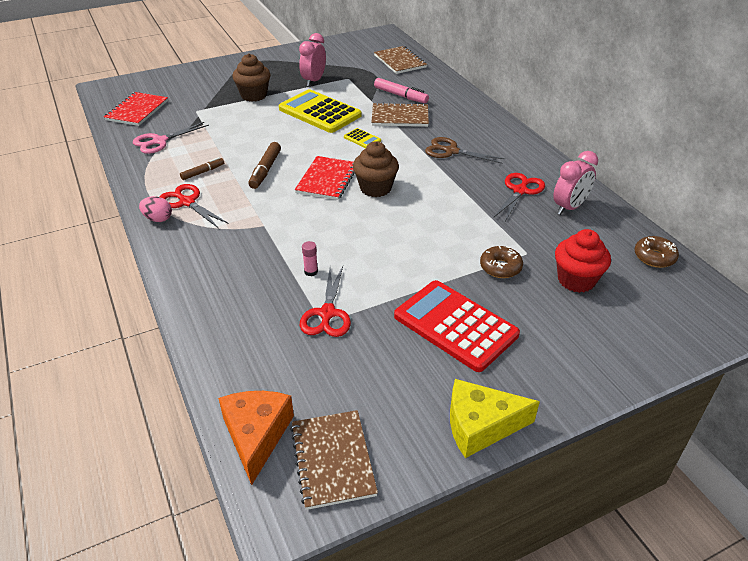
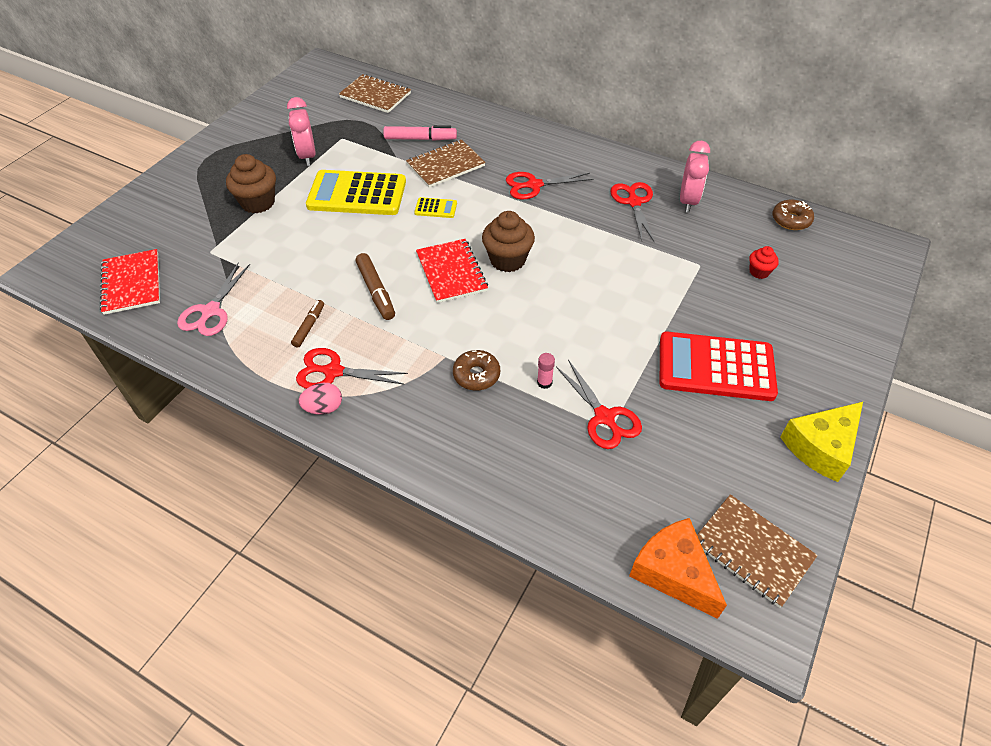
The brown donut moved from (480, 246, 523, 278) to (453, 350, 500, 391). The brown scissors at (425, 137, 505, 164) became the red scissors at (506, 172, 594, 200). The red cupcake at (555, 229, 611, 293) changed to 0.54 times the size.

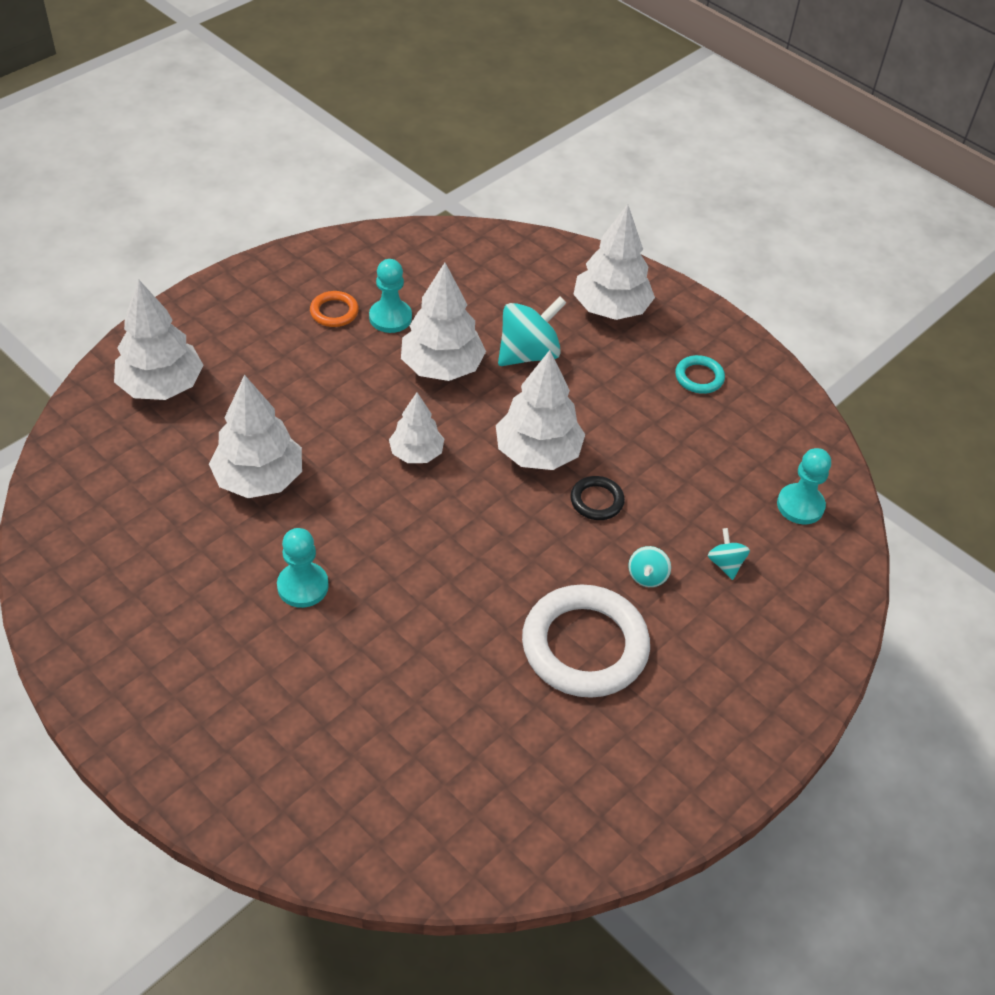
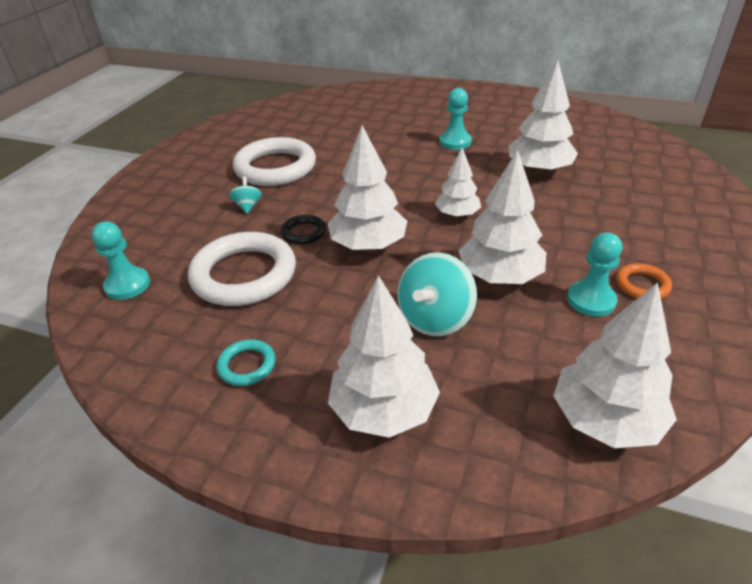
The white ring at (188, 232, 296, 306) appeared. The white tree moved from (114, 280, 203, 400) to (553, 282, 677, 448). The turquoise spinning top at (708, 528, 750, 580) disappeared.

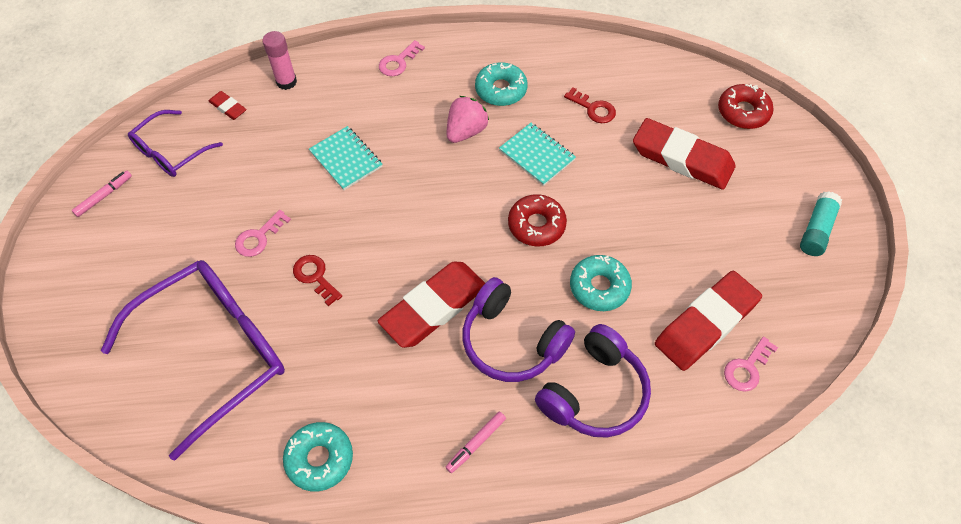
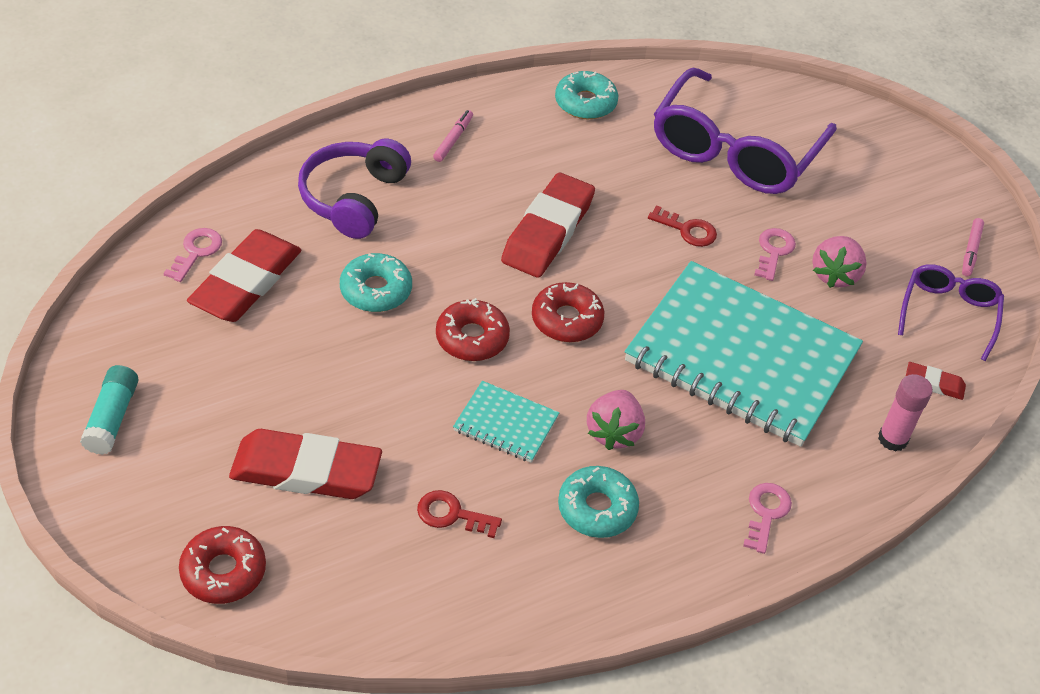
The red donut at (532, 282, 604, 342) appeared. The turquoise notebook at (309, 126, 382, 190) changed to 2.36 times the size. The pink strawberry at (812, 236, 867, 288) appeared. The purple headphones at (462, 277, 575, 382) disappeared.

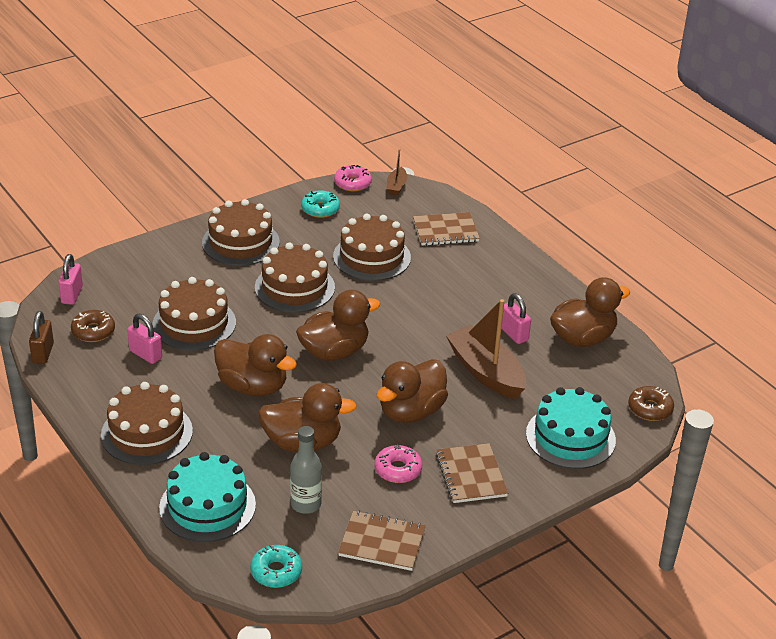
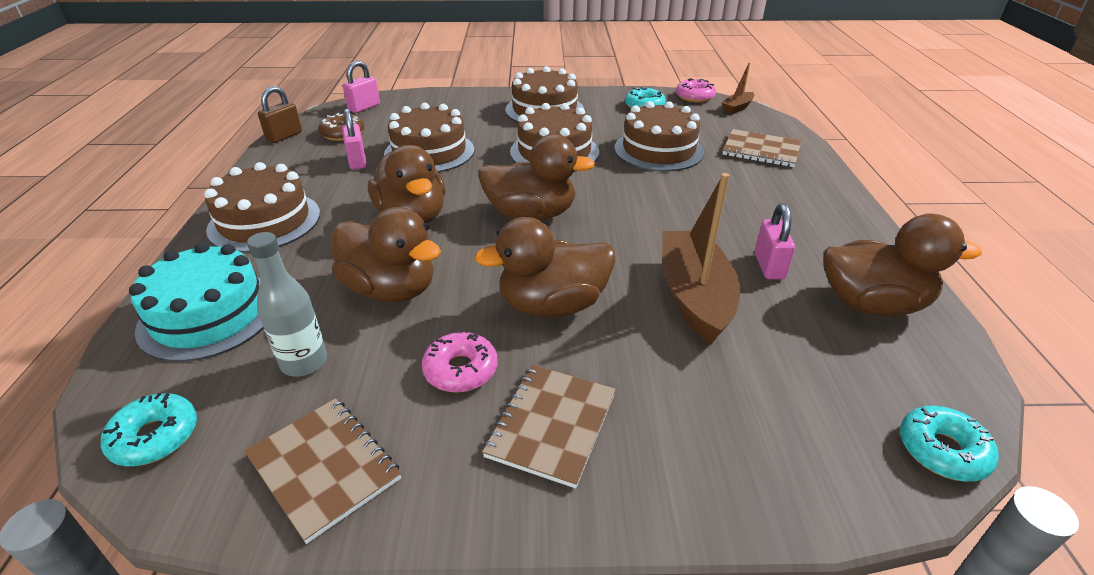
The brown donut at (628, 386, 674, 421) became the turquoise donut at (900, 406, 999, 482). The turquoise cake at (526, 387, 616, 469) disappeared.

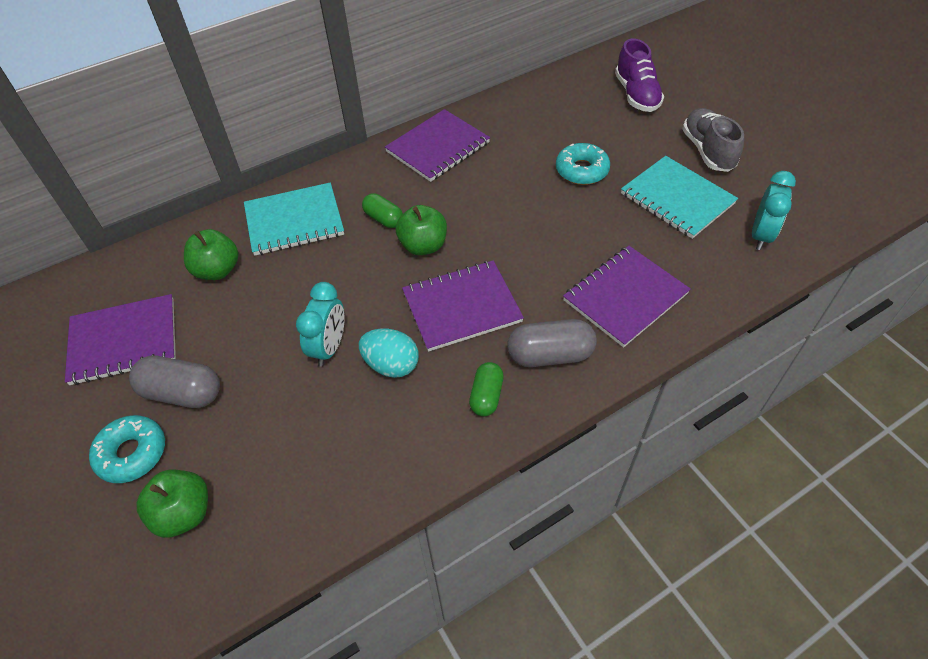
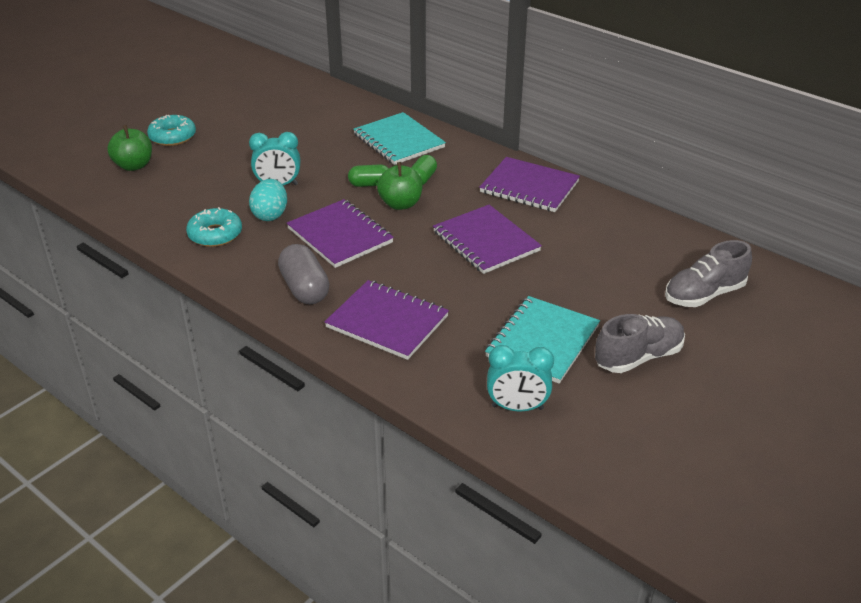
The turquoise donut moved from (556, 143, 610, 185) to (186, 207, 242, 247). The green capsule moved from (469, 362, 504, 416) to (348, 164, 389, 187). The purple notebook moved from (65, 294, 176, 385) to (433, 205, 542, 274). The purple shoe at (615, 39, 664, 112) became the grey shoe at (665, 240, 752, 307). The grey capsule at (129, 355, 220, 408) disappeared. The green apple at (184, 229, 238, 280) disappeared.

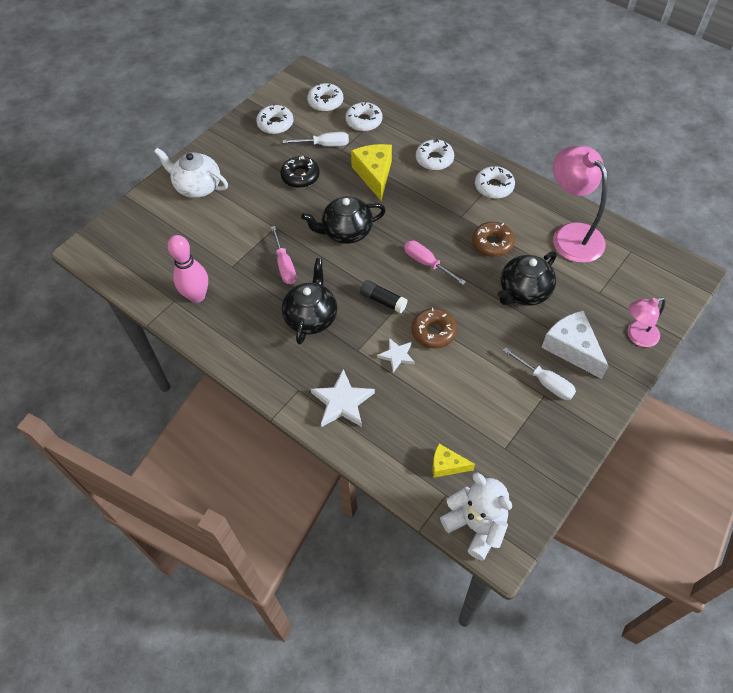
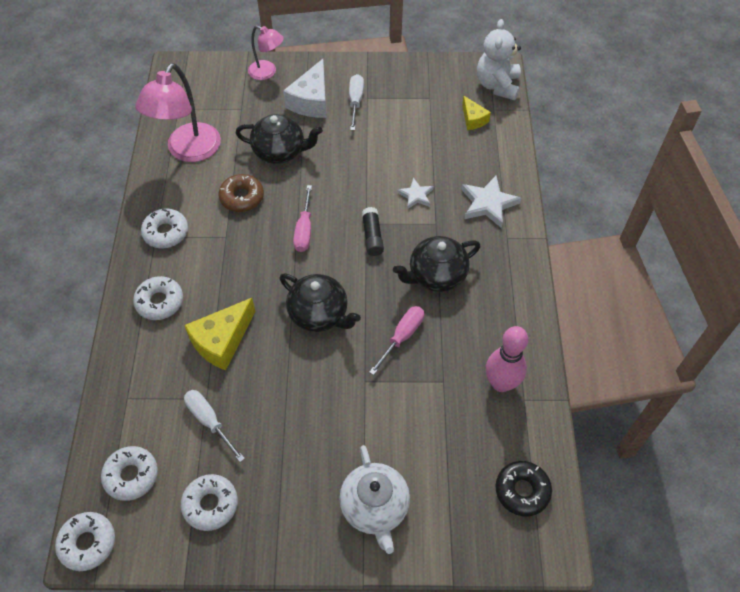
The white donut moved from (345, 102, 383, 132) to (55, 512, 115, 571). The black donut moved from (280, 156, 320, 188) to (495, 461, 552, 516). The brown donut at (412, 308, 457, 348) disappeared.

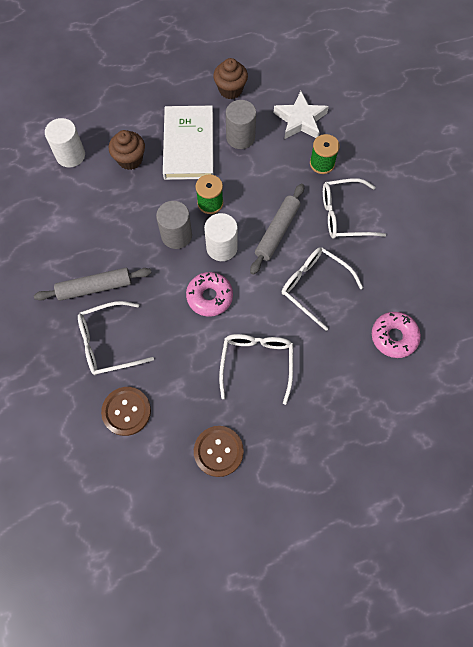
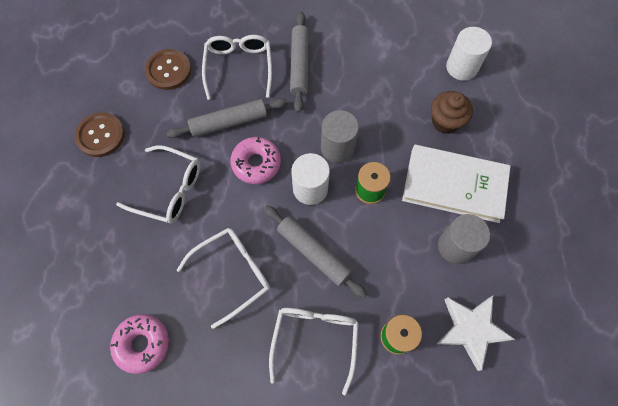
The grey rolling pin at (167, 98, 287, 138) appeared. The brown cupcake at (213, 58, 248, 99) disappeared.

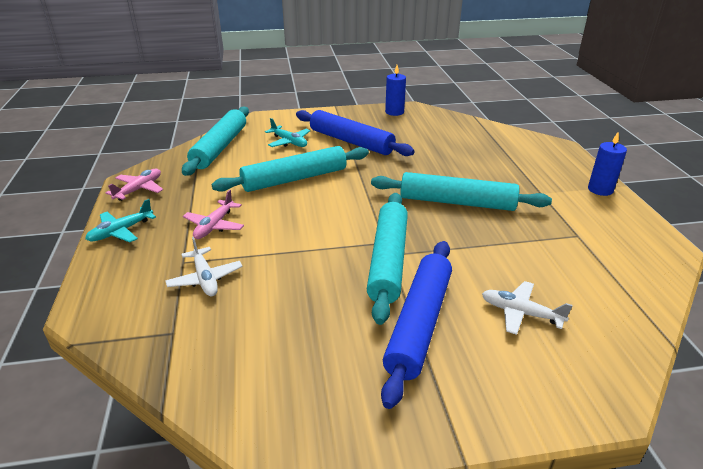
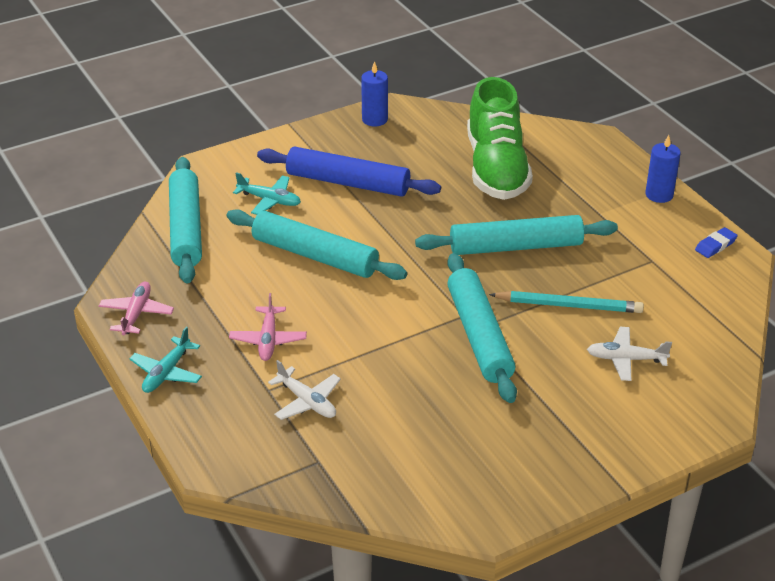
The turquoise rolling pin at (212, 146, 369, 192) turned 75 degrees clockwise. The green shoe at (467, 77, 533, 200) appeared. The turquoise pencil at (489, 291, 644, 313) appeared. The blue eraser at (695, 227, 738, 258) appeared. The blue rolling pin at (381, 241, 452, 409) disappeared.

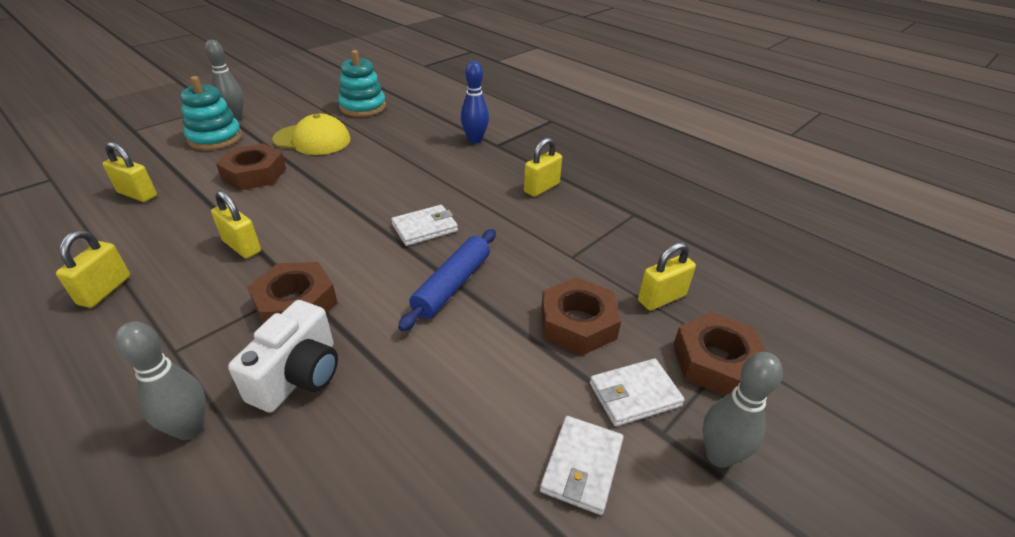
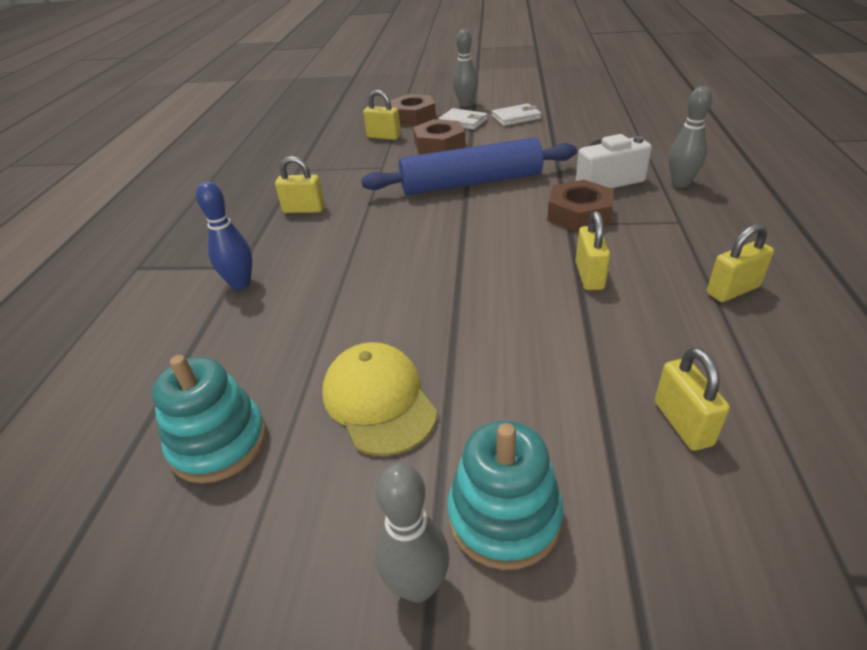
The blue rolling pin at (398, 229, 496, 331) changed to 1.63 times the size. The brown nut at (216, 144, 286, 190) disappeared. The white wallet at (391, 205, 458, 246) disappeared.

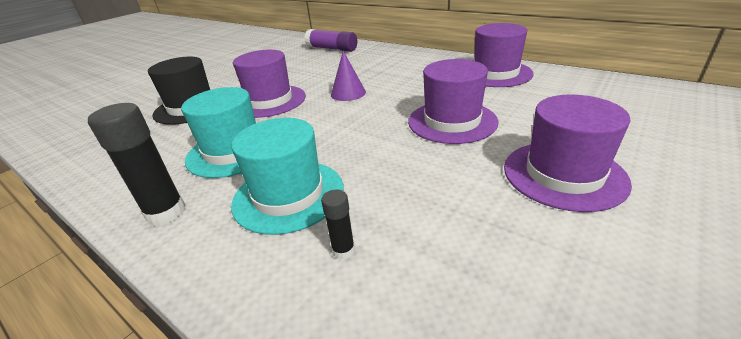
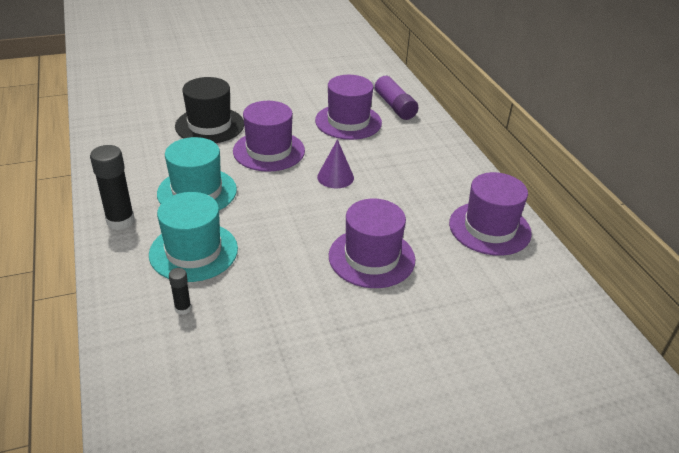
The purple hat moved from (504, 95, 632, 212) to (315, 75, 382, 140).

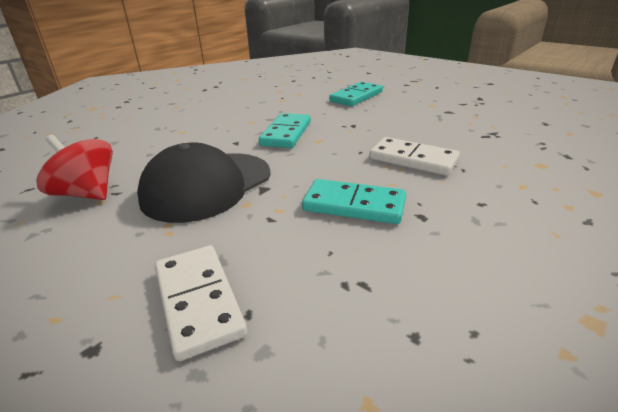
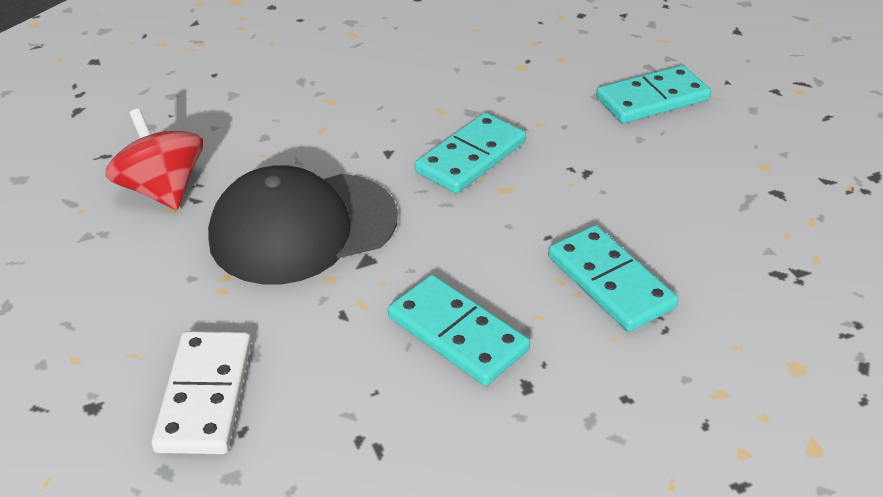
The white domino at (370, 137, 460, 176) became the turquoise domino at (548, 225, 679, 332).

